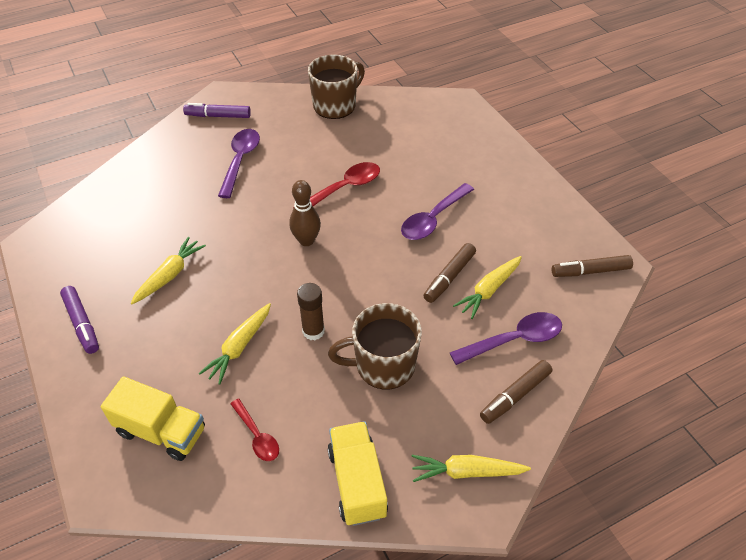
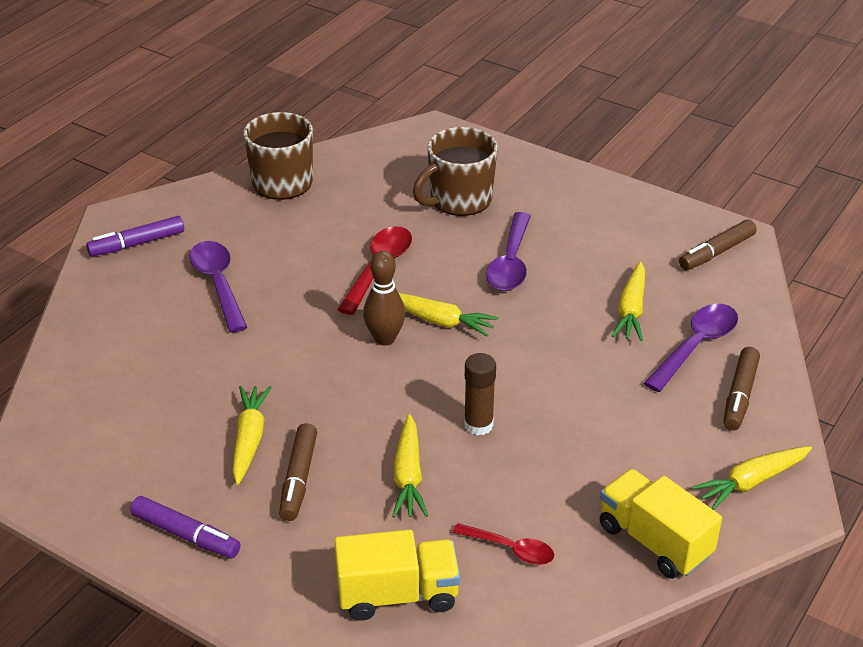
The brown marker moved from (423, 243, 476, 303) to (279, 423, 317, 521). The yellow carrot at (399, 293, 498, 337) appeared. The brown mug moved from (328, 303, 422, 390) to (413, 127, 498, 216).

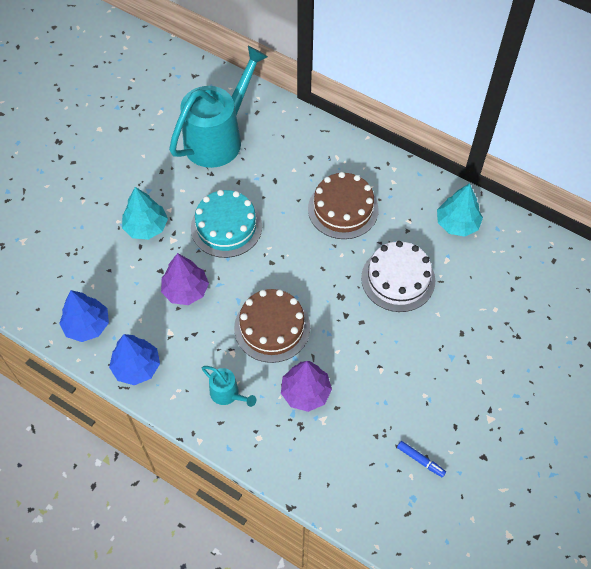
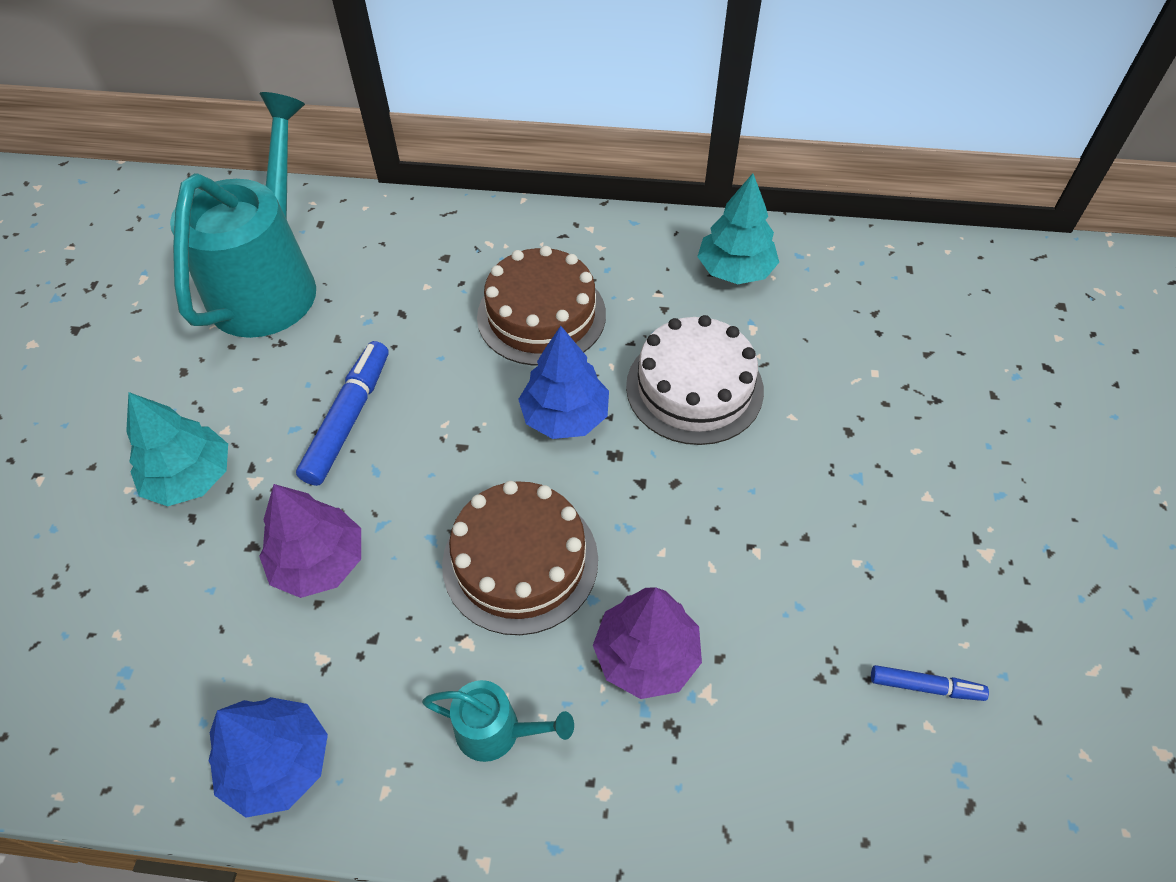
The turquoise cake at (191, 190, 262, 258) was replaced by the blue marker at (296, 341, 388, 486). The blue tree moved from (59, 290, 109, 342) to (518, 326, 609, 439).

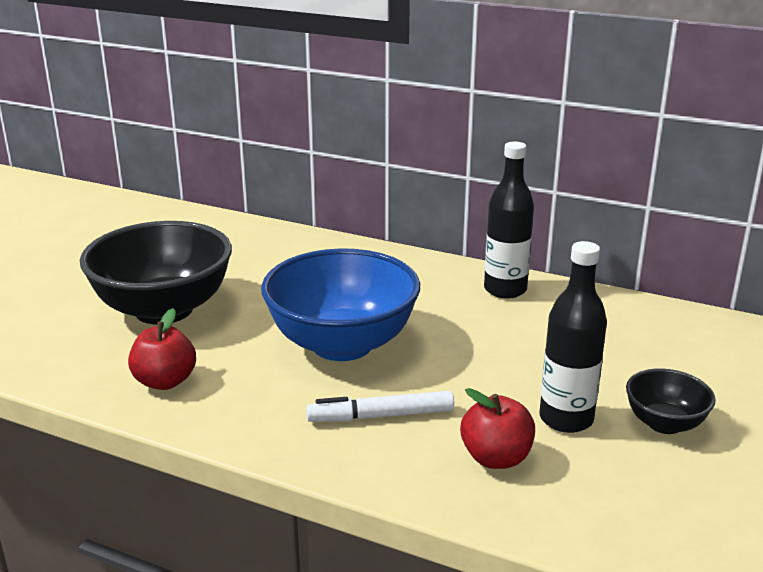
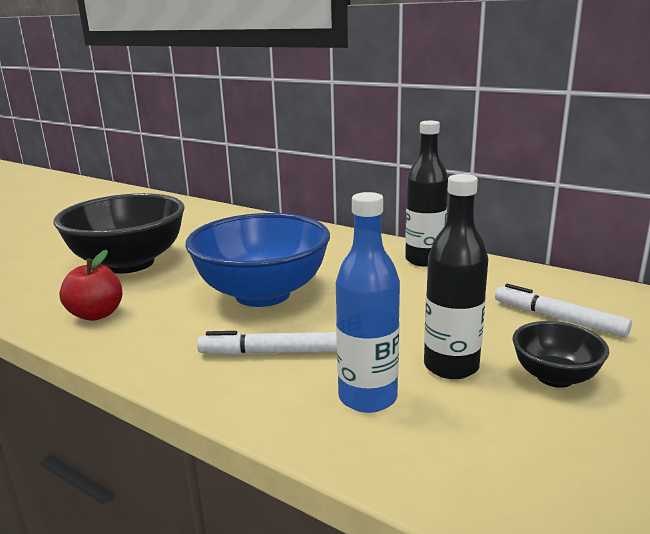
The red apple at (460, 388, 535, 469) was replaced by the blue bottle at (336, 192, 400, 413). The white marker at (495, 284, 632, 337) appeared.

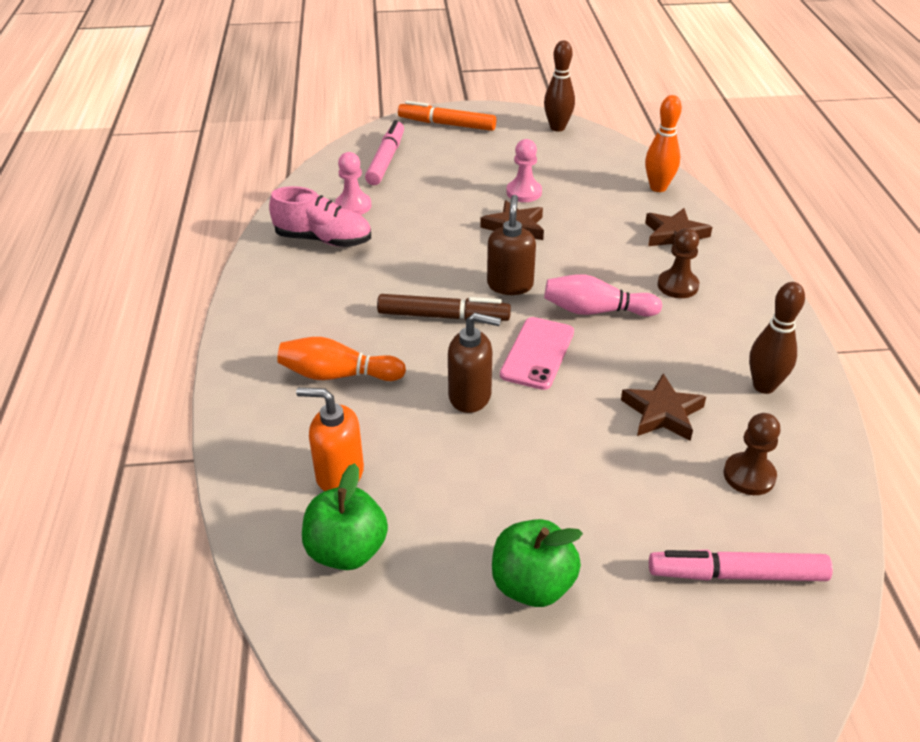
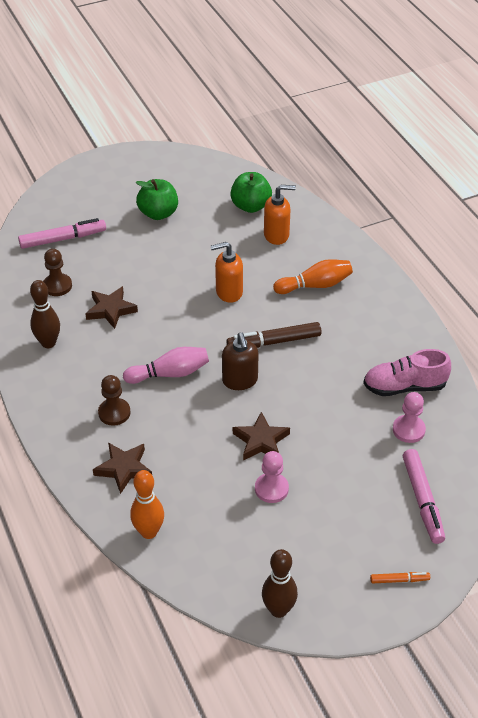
The brown soap dispenser at (448, 313, 501, 413) became the orange soap dispenser at (211, 242, 243, 303). The orange marker at (398, 101, 496, 131) changed to 0.52 times the size. The pink phone at (500, 317, 574, 390) disappeared.

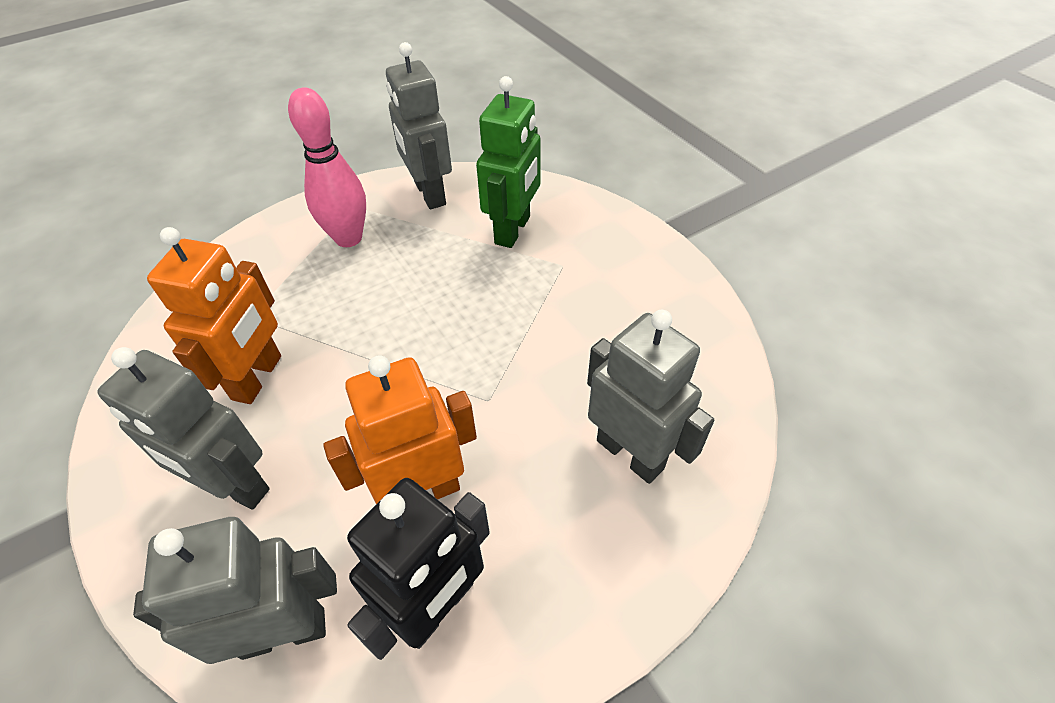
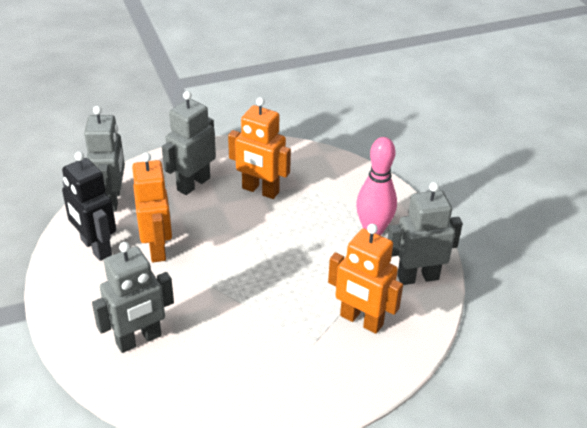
The green robot at (476, 76, 541, 248) became the orange robot at (328, 224, 403, 334).

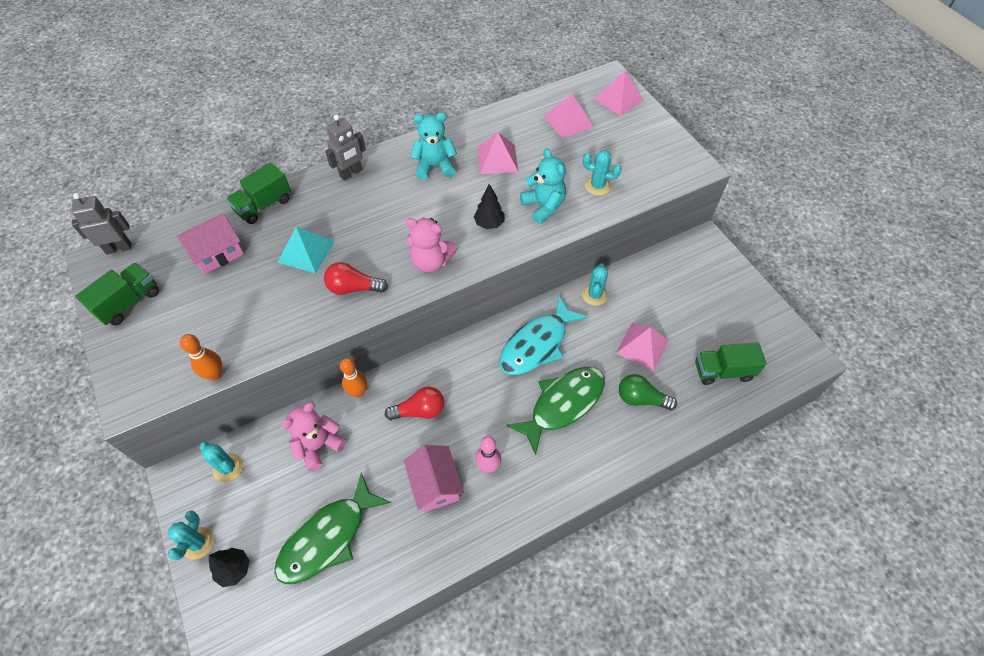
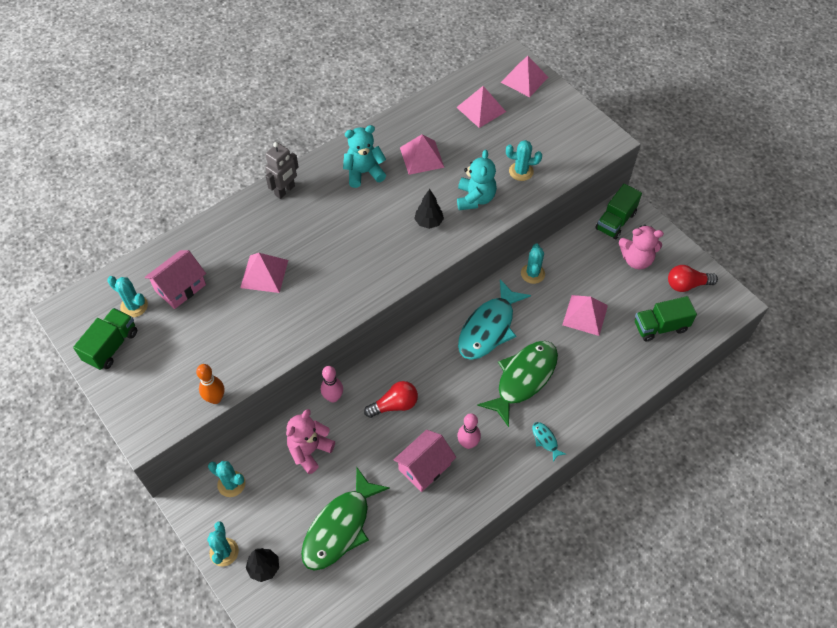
The turquoise cactus at (107, 276, 148, 317) appeared. The turquoise pyramid at (277, 227, 335, 273) became the pink pyramid at (240, 253, 288, 293). The orange bowling pin at (340, 358, 367, 397) became the pink bowling pin at (321, 366, 343, 402). The pink house at (404, 445, 464, 512) turned 75 degrees clockwise. The turquoise teddy bear at (520, 148, 566, 224) turned 45 degrees clockwise. The turquoise fish at (532, 422, 566, 461) appeared. The green truck moved from (226, 162, 291, 224) to (595, 184, 642, 239). The pink teddy bear moved from (406, 218, 457, 272) to (619, 225, 664, 269). The red light bulb moved from (324, 262, 388, 295) to (668, 265, 718, 292). The grey robot at (72, 193, 132, 254) disappeared. The green light bulb at (619, 374, 677, 411) disappeared.

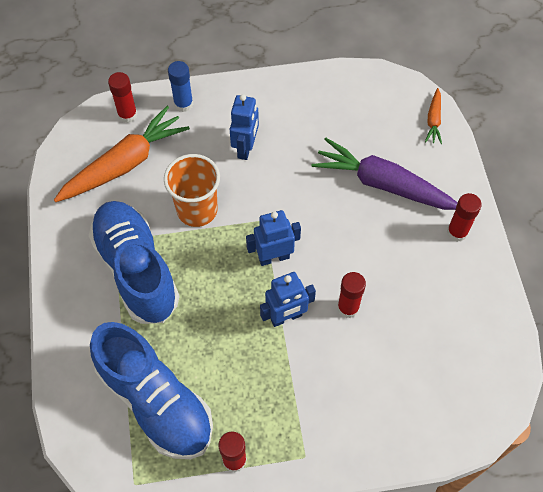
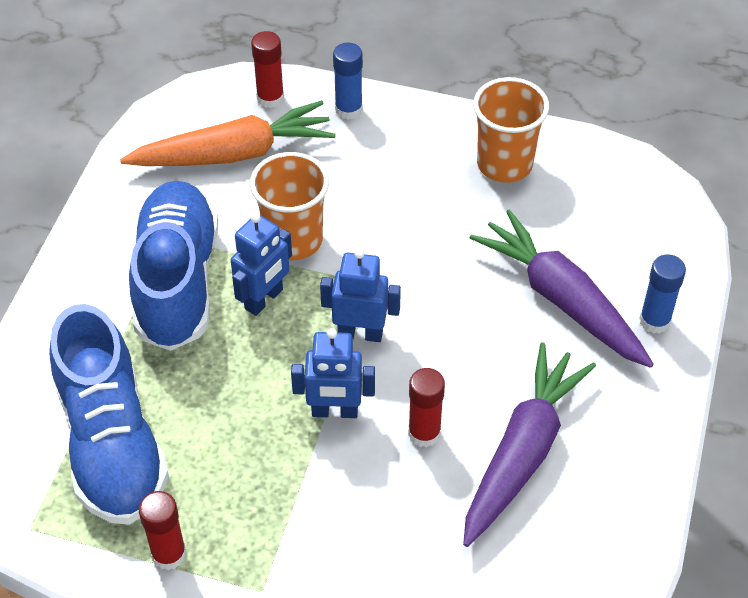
The blue robot moved from (230, 94, 259, 160) to (231, 213, 292, 316). The purple carrot at (463, 342, 596, 547) appeared. The orange cup at (473, 77, 549, 183) appeared. The blue glue stick at (639, 254, 686, 333) appeared. The orange carrot at (425, 88, 442, 144) disappeared. The red glue stick at (447, 193, 482, 242) disappeared.

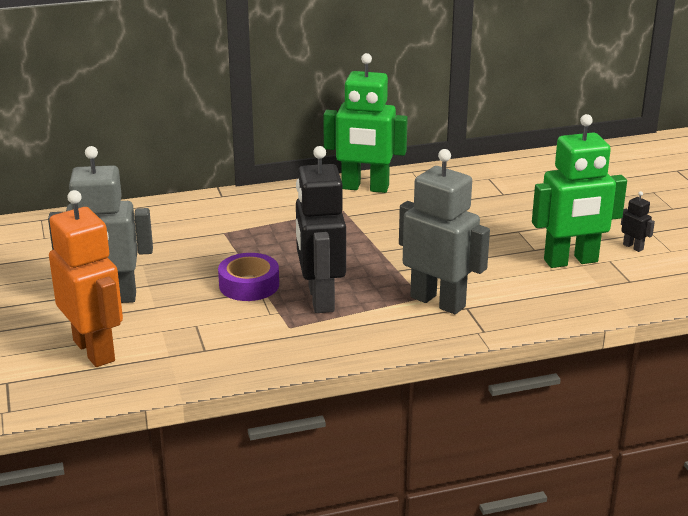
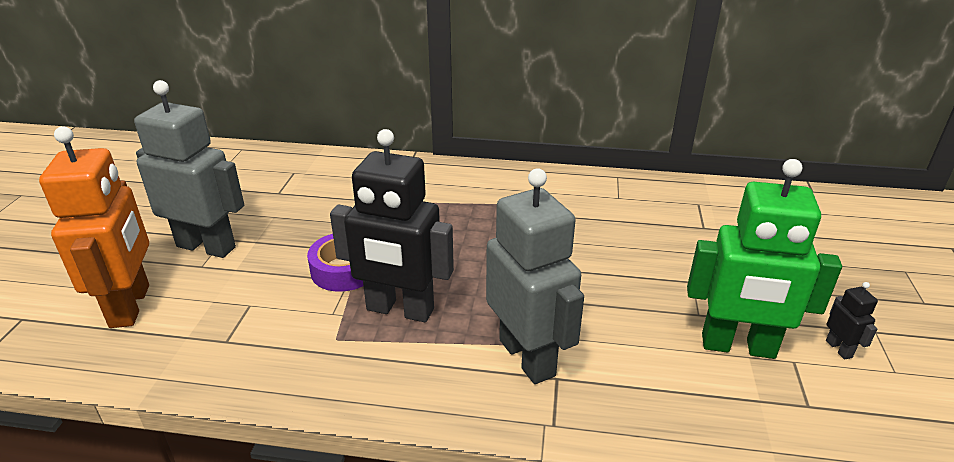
The black robot at (296, 146, 346, 313) turned 90 degrees counterclockwise. The green robot at (323, 53, 408, 193) disappeared.

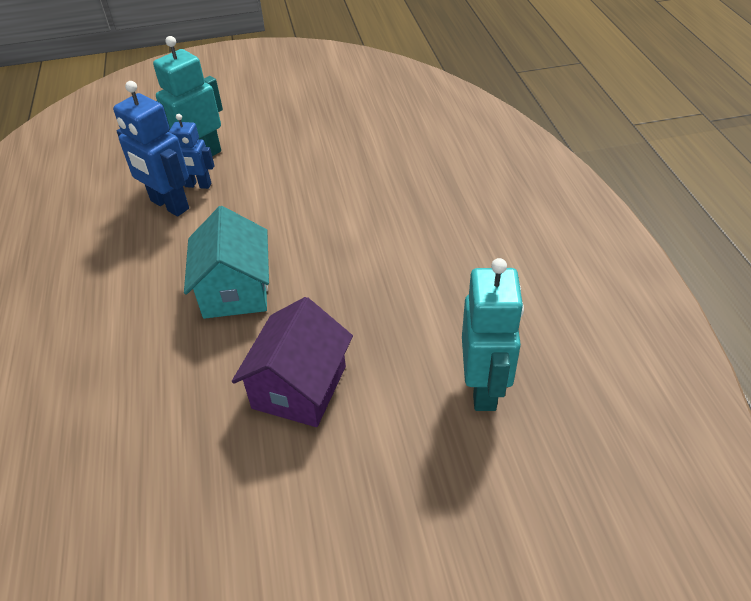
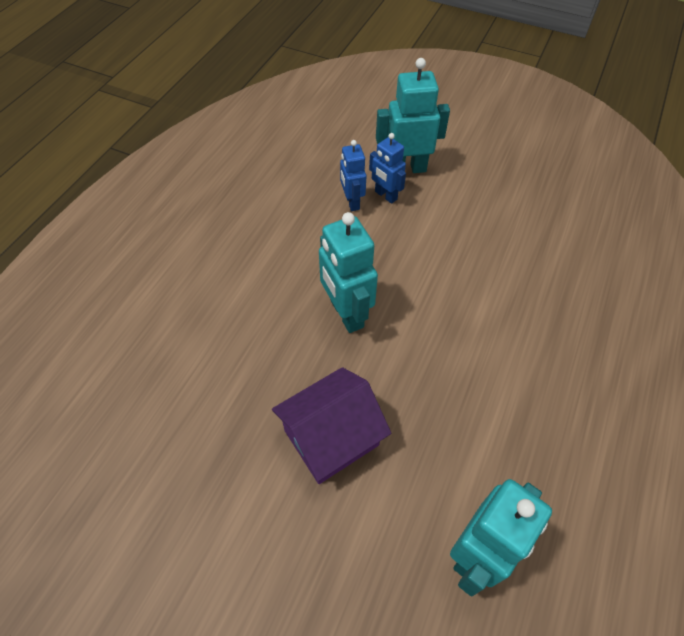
The turquoise house at (184, 206, 269, 319) was replaced by the turquoise robot at (319, 212, 378, 333). The blue robot at (113, 81, 189, 216) changed to 0.62 times the size.

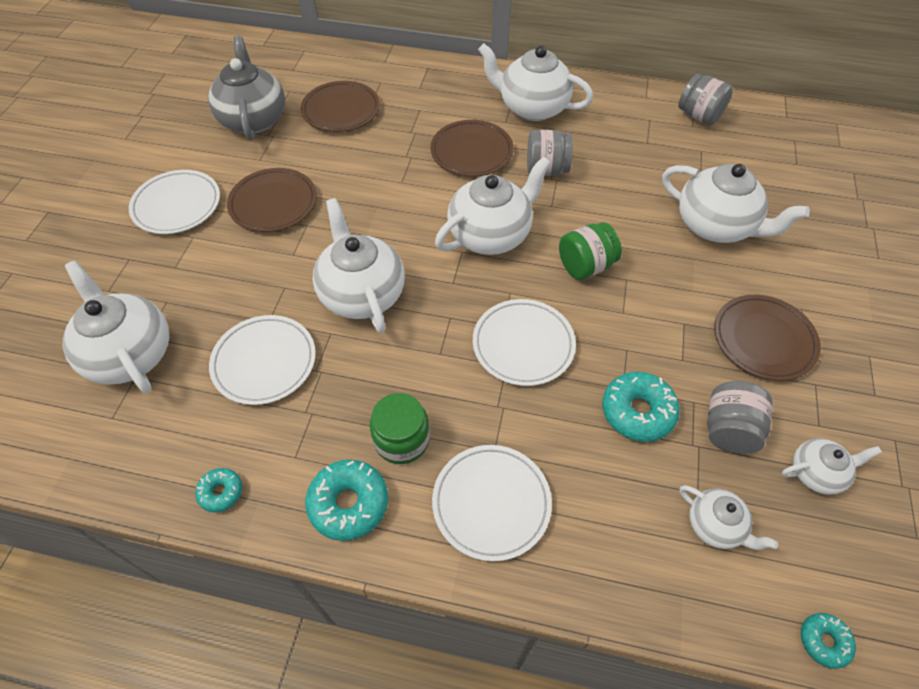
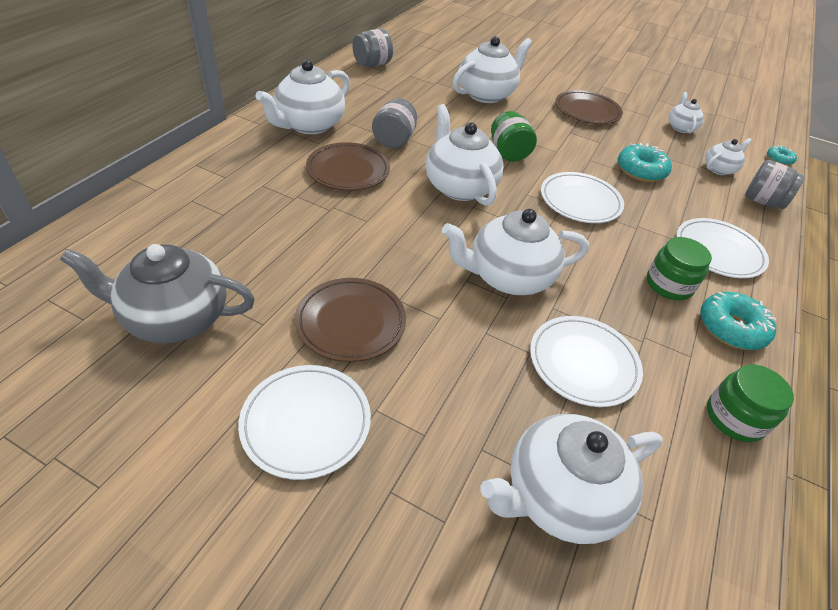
The turquoise donut at (195, 468, 242, 513) was replaced by the green jar at (707, 364, 794, 442). The grey jar moved from (707, 381, 773, 454) to (745, 160, 805, 209). The brown plate at (301, 81, 380, 132) disappeared.

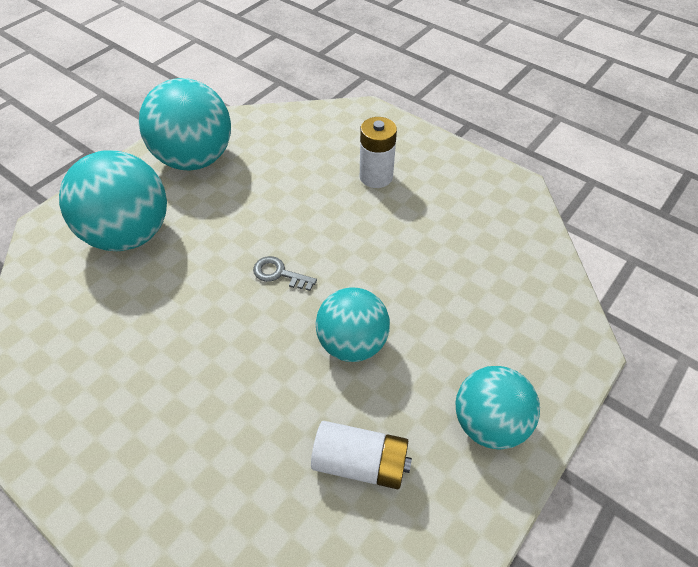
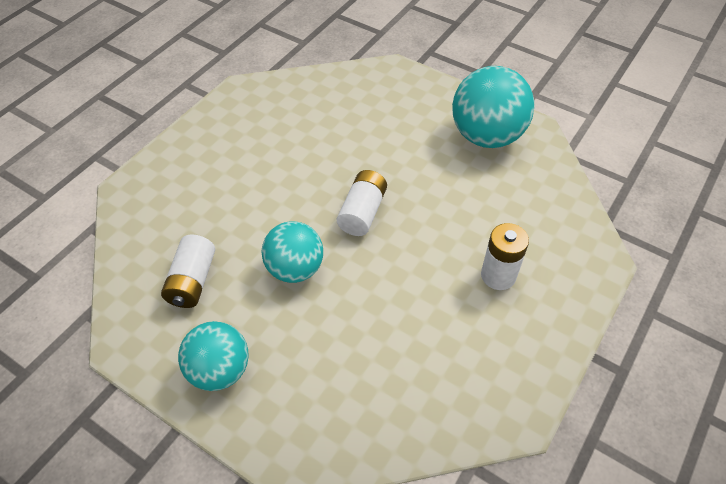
The grey key at (253, 256, 317, 291) was replaced by the white battery at (337, 170, 387, 236). The turquoise ball at (59, 151, 167, 251) disappeared.

